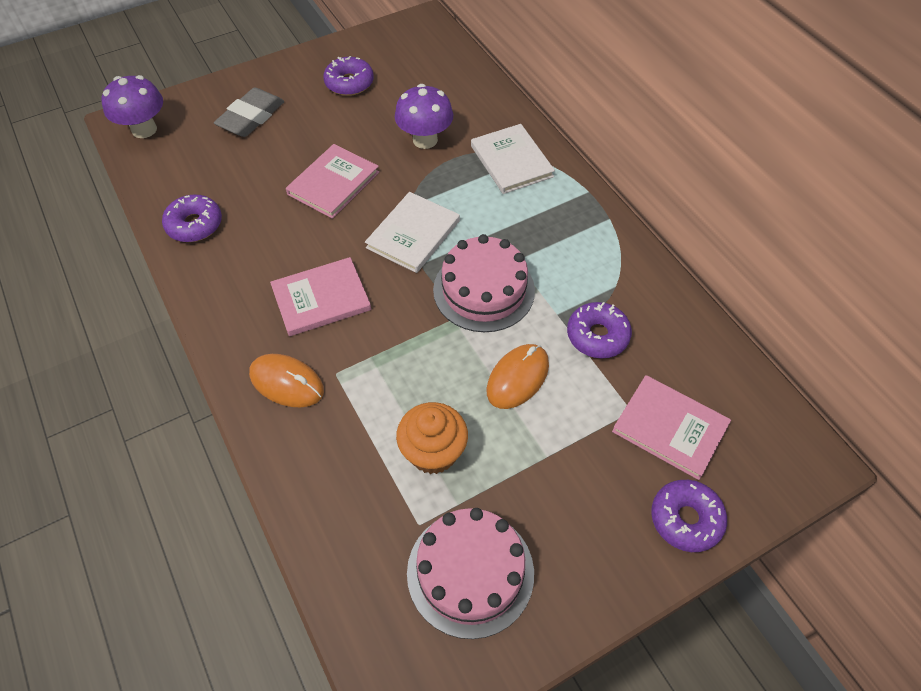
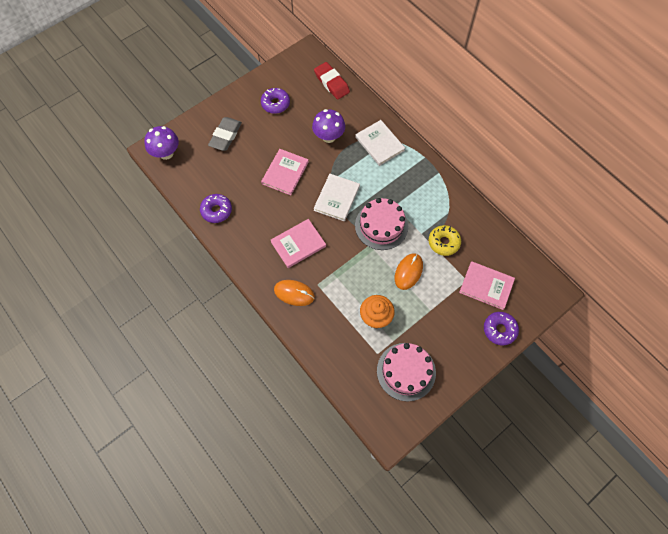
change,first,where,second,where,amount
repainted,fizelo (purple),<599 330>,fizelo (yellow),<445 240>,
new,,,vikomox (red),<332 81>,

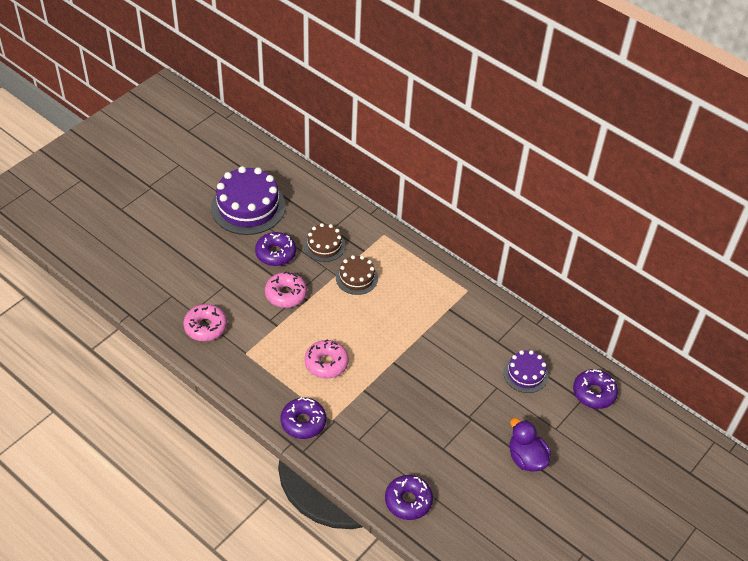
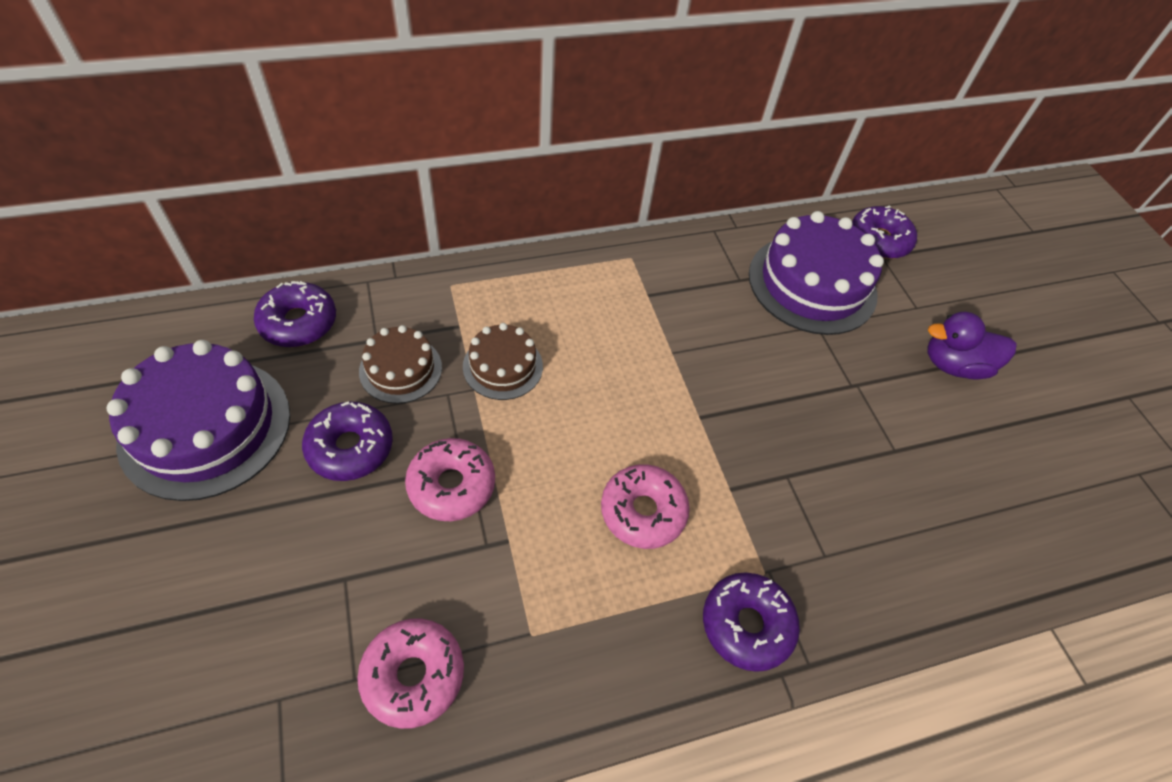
change,first,where,second,where,amount
shifted,fizelo (purple),<409 497>,,<295 314>,
scaled,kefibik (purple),<525 371>,,<816 273>,x1.84

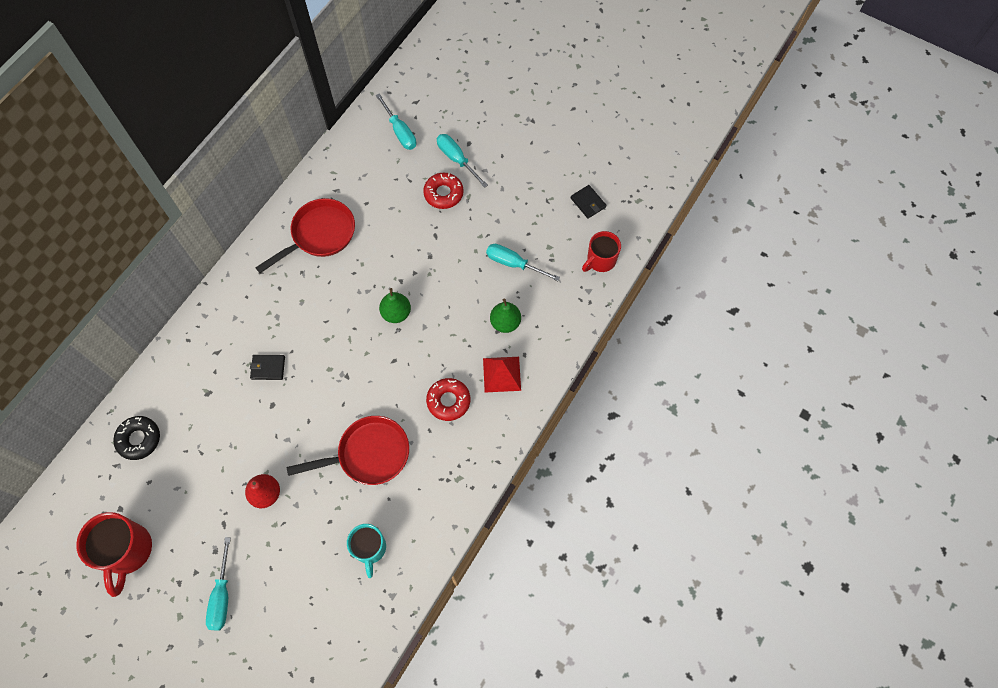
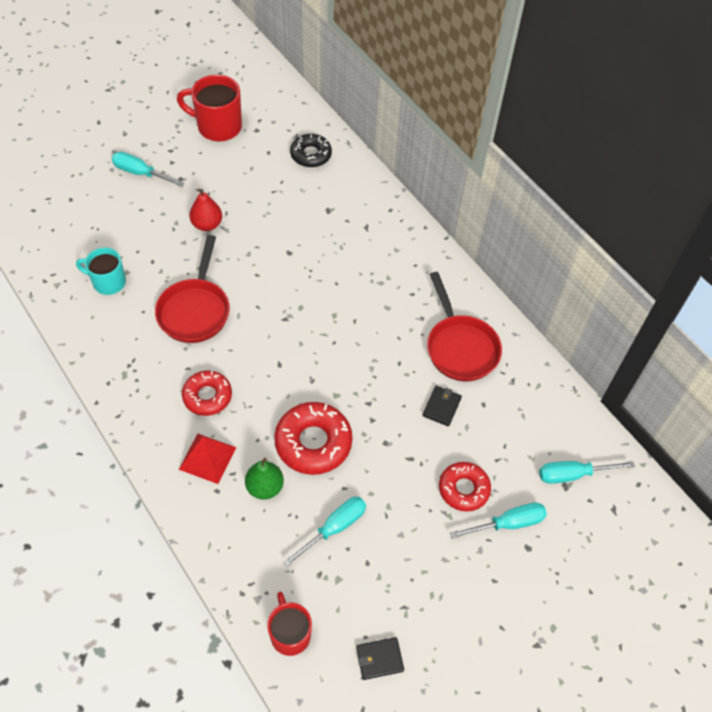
change,first,where,second,where,amount
shifted,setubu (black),<267 367>,,<442 406>,
gone,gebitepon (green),<395 305>,,,
new,,,fizelo (red),<313 438>,

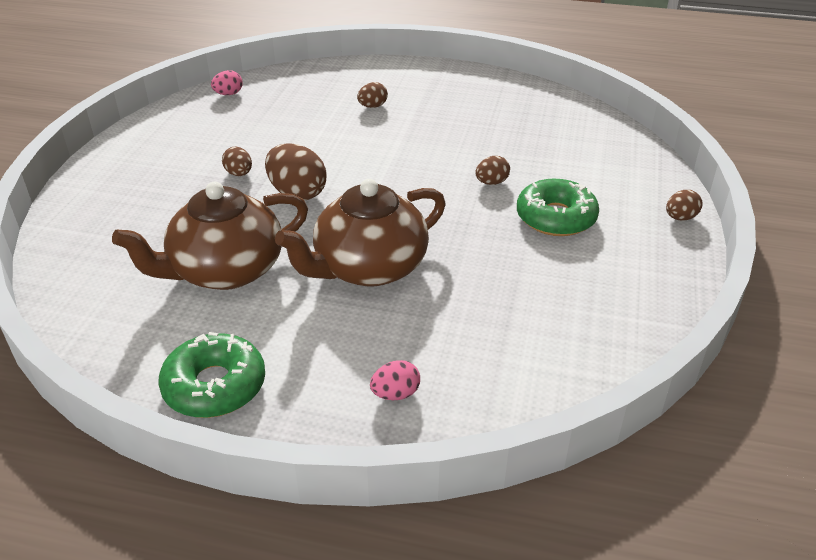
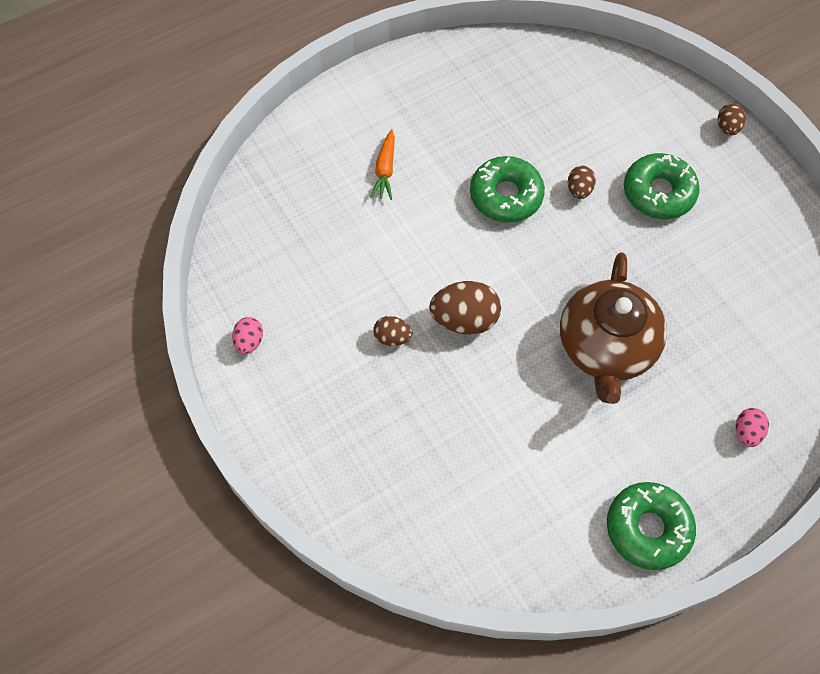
change,first,where,second,where,amount
gone,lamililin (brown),<210 236>,,,
shifted,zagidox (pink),<227 82>,,<247 335>,
swapped,zagidox (brown),<372 95>,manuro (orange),<382 164>,
new,,,fizelo (green),<507 189>,

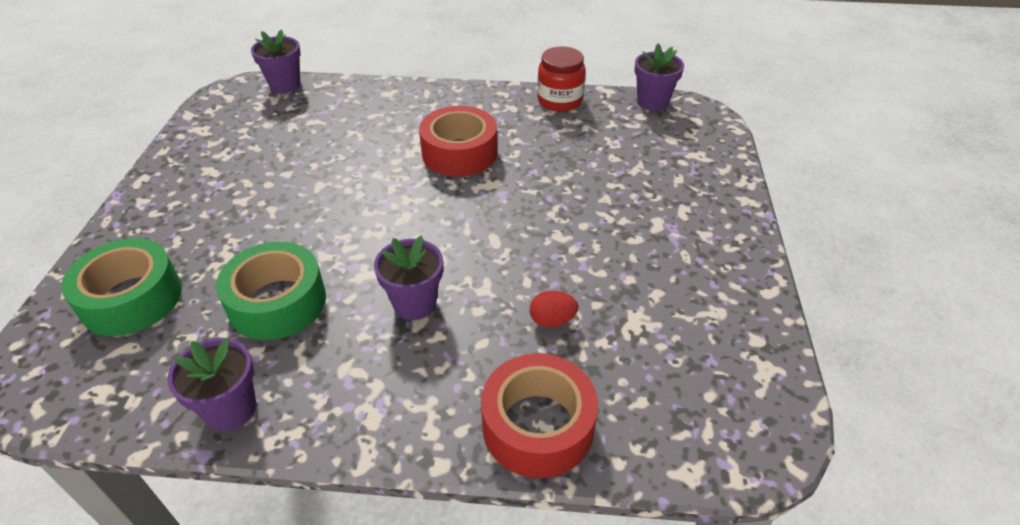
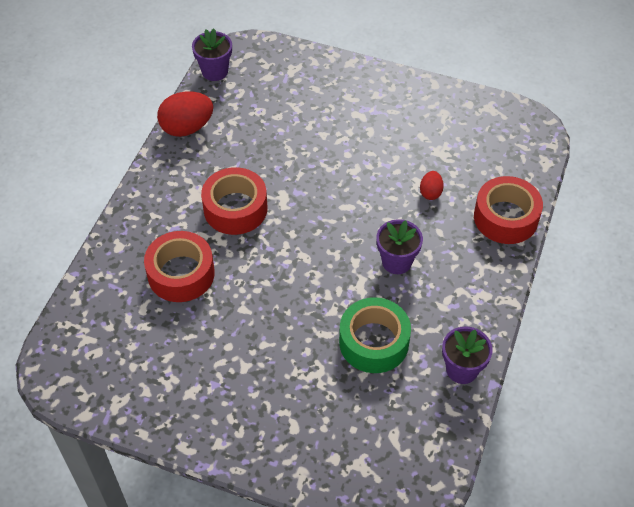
change,first,where,second,where,amount
gone,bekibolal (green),<121 287>,,,
gone,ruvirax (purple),<276 61>,,,
swapped,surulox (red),<561 79>,zagidox (red),<185 114>,
new,,,bekibolal (red),<179 266>,

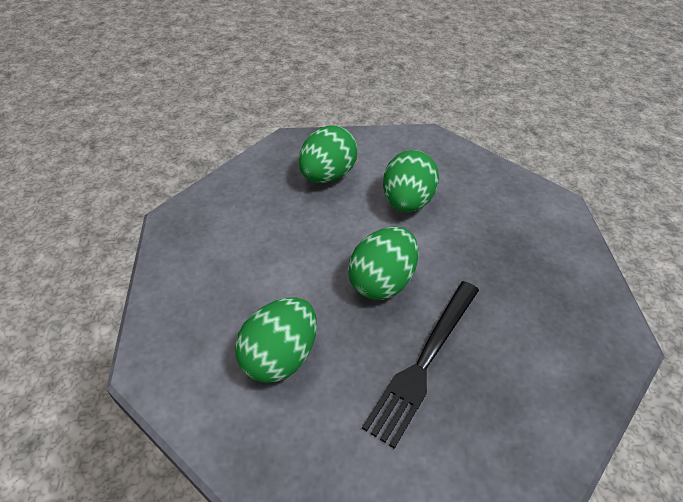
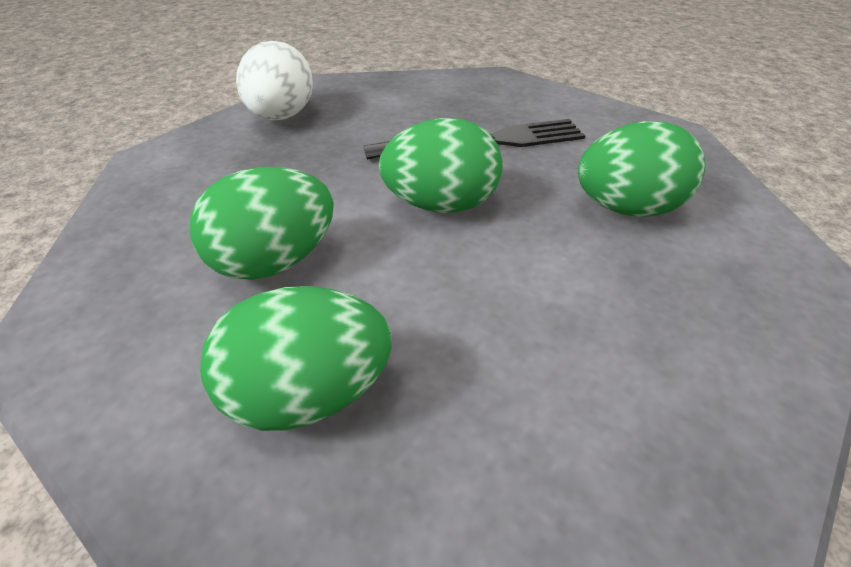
change,first,where,second,where,amount
new,,,zagidox (white),<274 80>,

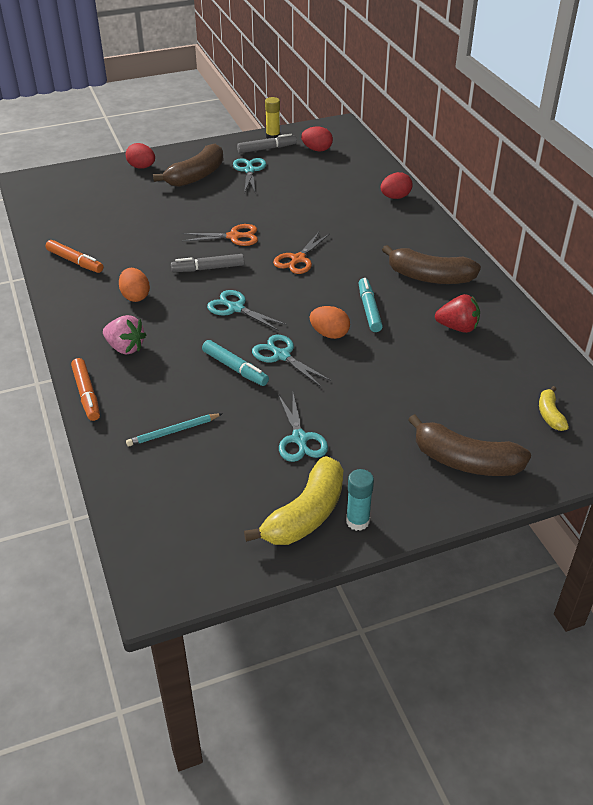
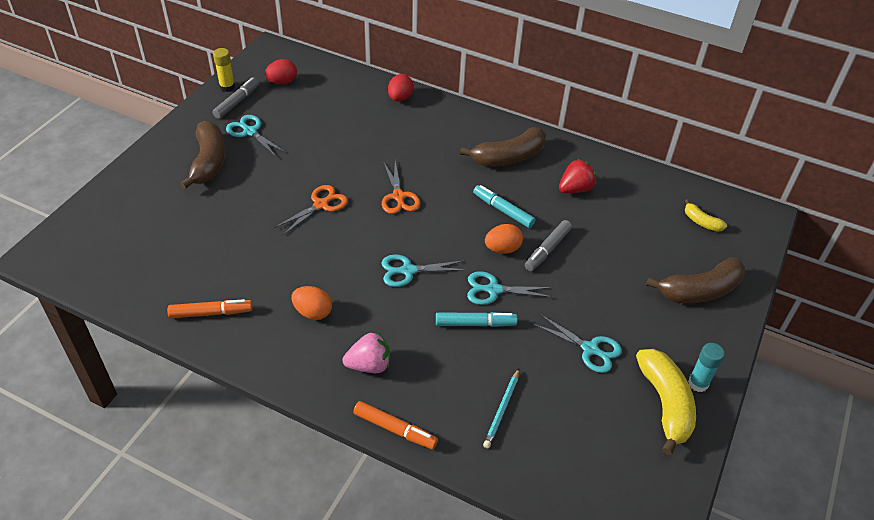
change,first,where,second,where,amount
gone,zagidox (red),<140 155>,,,
shifted,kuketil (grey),<207 263>,,<548 245>,

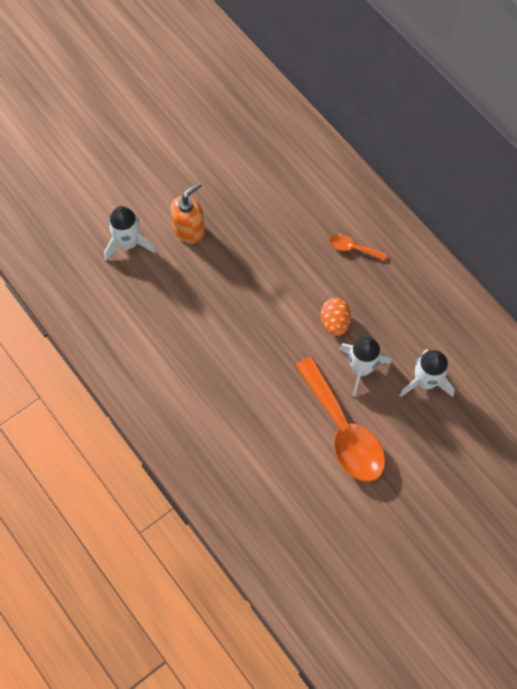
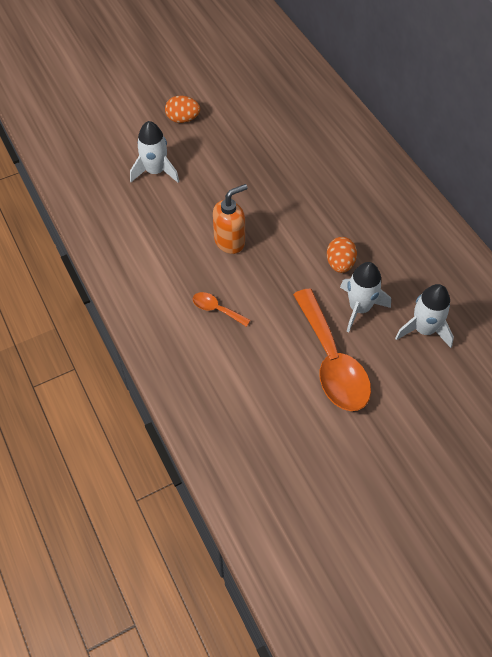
change,first,where,second,where,amount
shifted,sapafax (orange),<187 213>,,<230 219>,
shifted,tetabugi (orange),<358 247>,,<222 309>,
new,,,zagidox (orange),<182 109>,

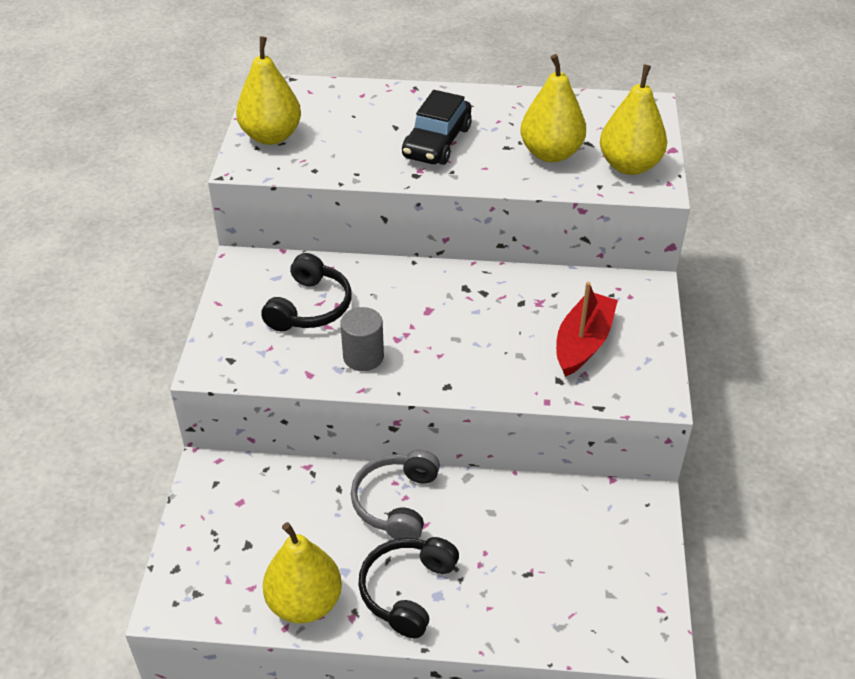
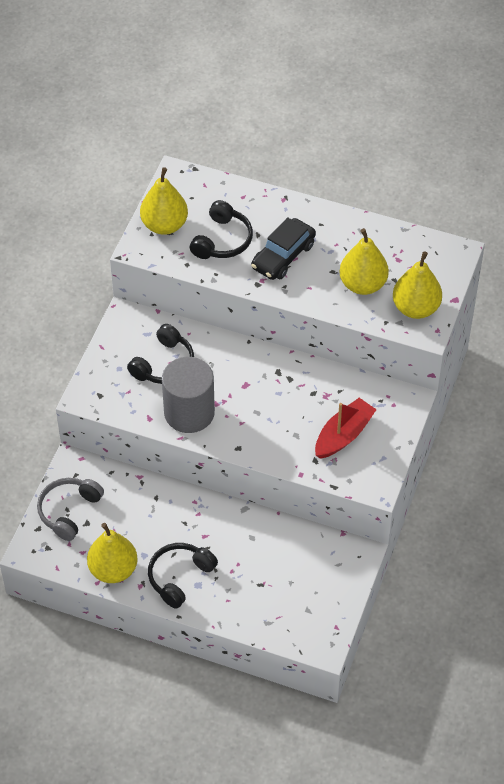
change,first,where,second,where,amount
scaled,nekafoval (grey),<362 339>,,<188 395>,x1.77
shifted,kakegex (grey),<395 494>,,<70 509>,
new,,,kakegex (black),<221 229>,

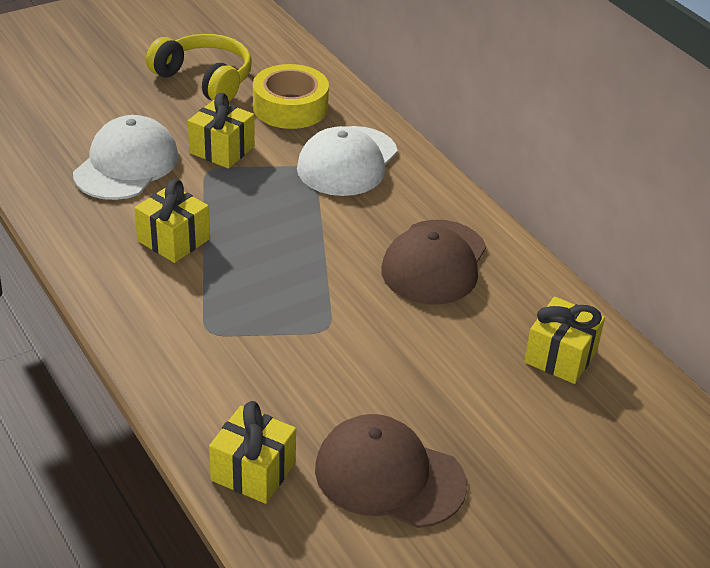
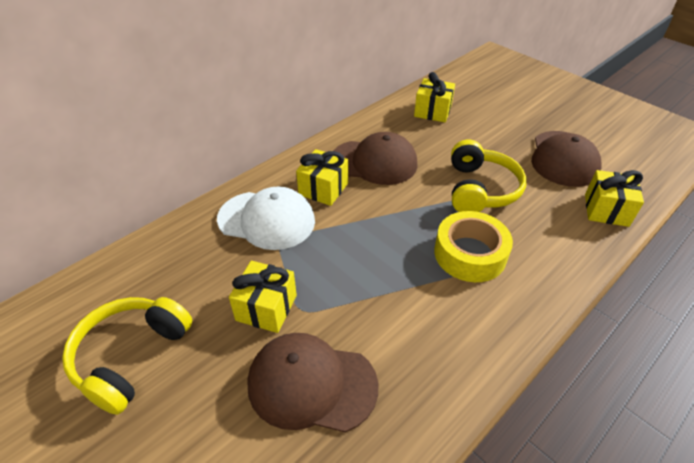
change,first,where,second,where,amount
repainted,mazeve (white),<126 157>,mazeve (brown),<312 382>,
shifted,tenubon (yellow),<172 221>,,<322 177>,
shifted,bekibolal (yellow),<291 96>,,<473 246>,
new,,,kakegex (yellow),<489 175>,

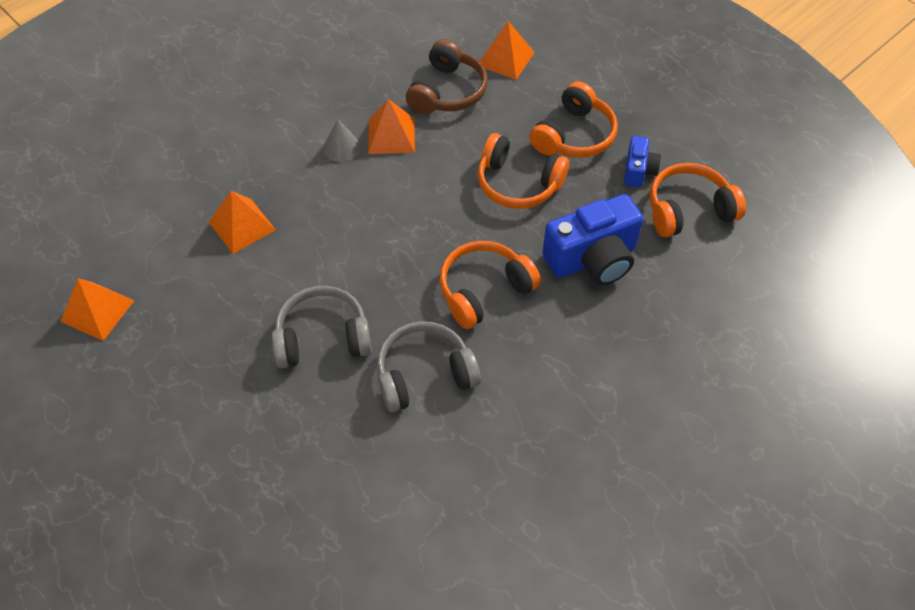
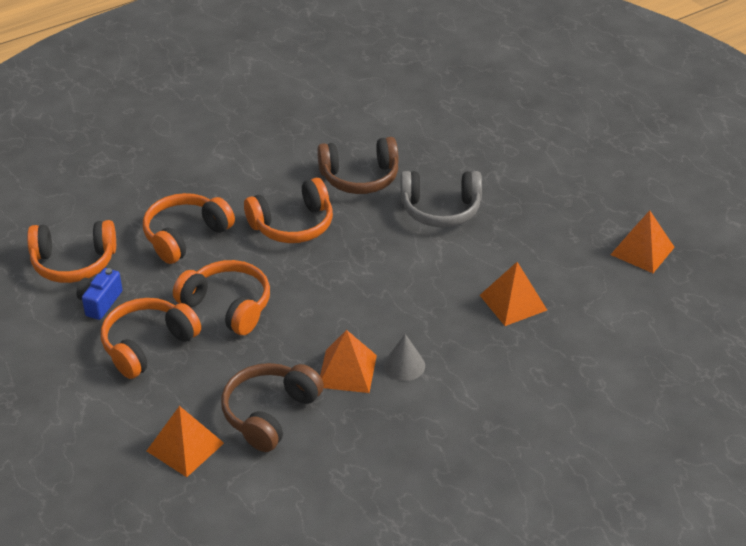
change,first,where,second,where,amount
repainted,kakegex (grey),<429 366>,kakegex (brown),<358 165>,
swapped,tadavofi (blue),<592 239>,kakegex (orange),<189 228>,

